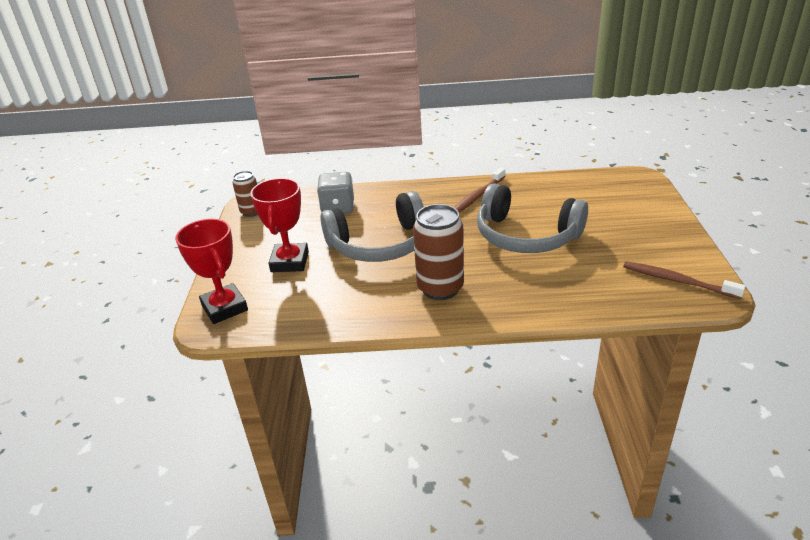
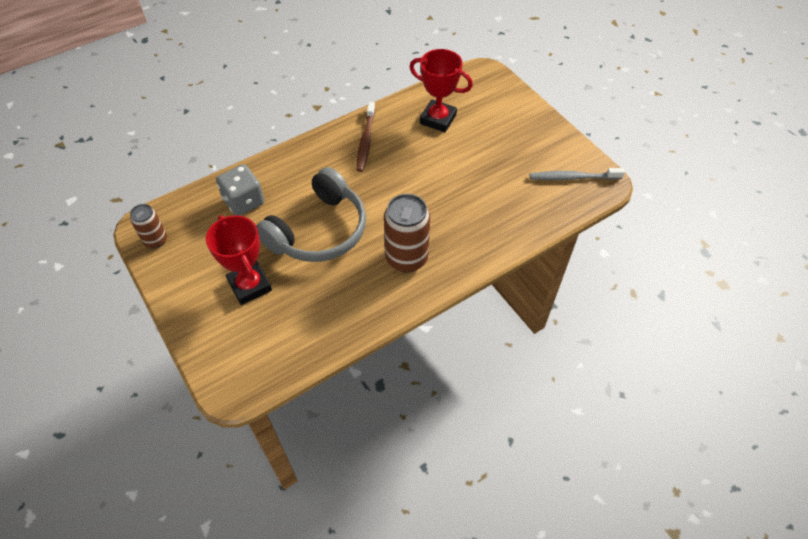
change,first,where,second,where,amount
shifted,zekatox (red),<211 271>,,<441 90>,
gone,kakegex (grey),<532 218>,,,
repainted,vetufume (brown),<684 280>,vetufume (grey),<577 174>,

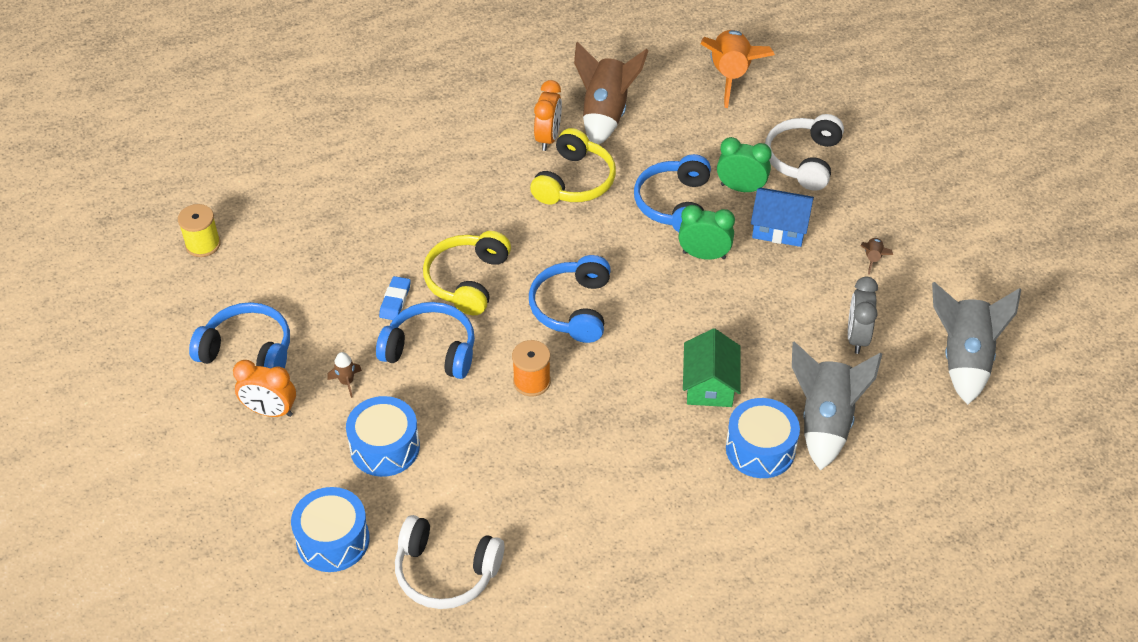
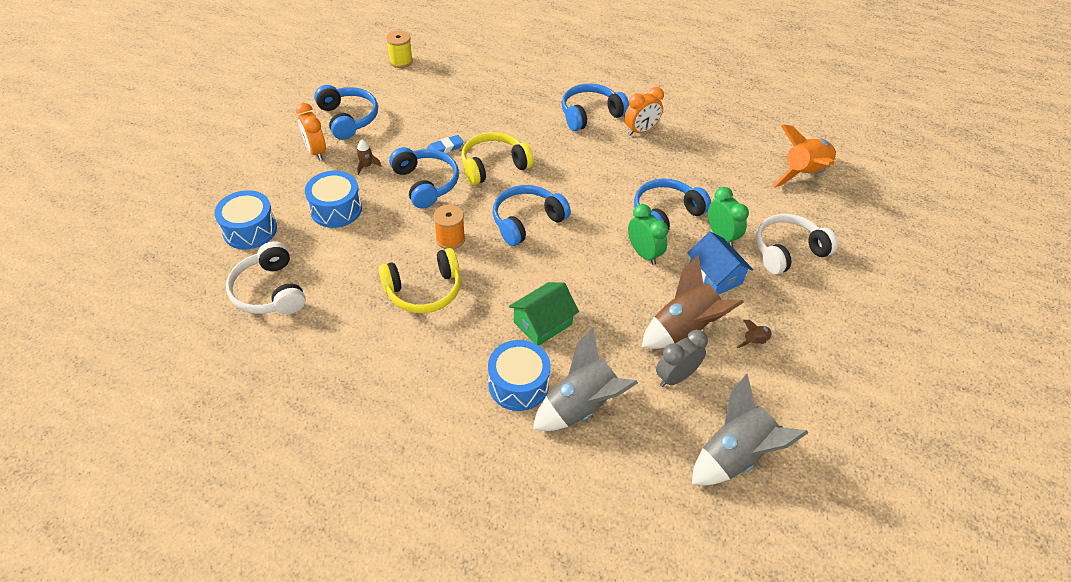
change,first,where,second,where,amount
shifted,kakegex (yellow),<573 166>,,<420 280>,
shifted,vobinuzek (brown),<611 93>,,<693 302>,
new,,,kakegex (blue),<595 107>,

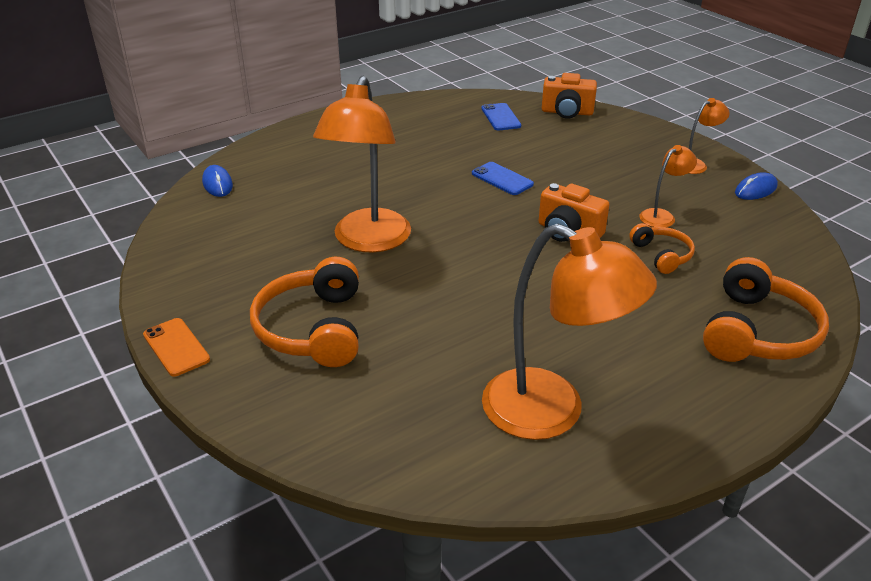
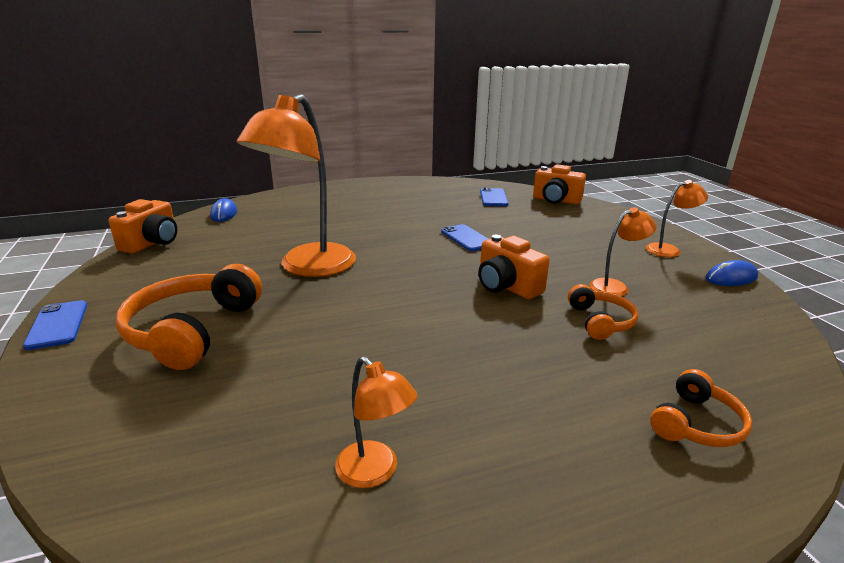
change,first,where,second,where,amount
repainted,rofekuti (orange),<176 347>,rofekuti (blue),<55 325>,
scaled,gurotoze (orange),<569 332>,,<376 422>,x0.47
scaled,kakegex (orange),<766 309>,,<701 408>,x0.55
new,,,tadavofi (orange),<142 226>,

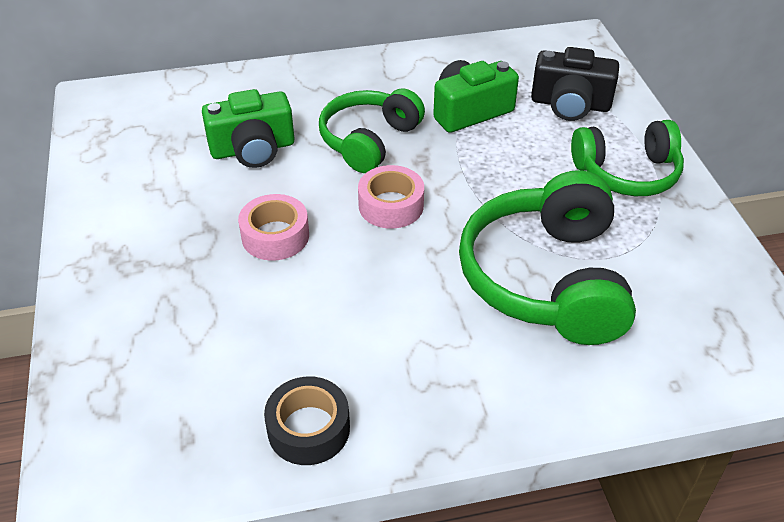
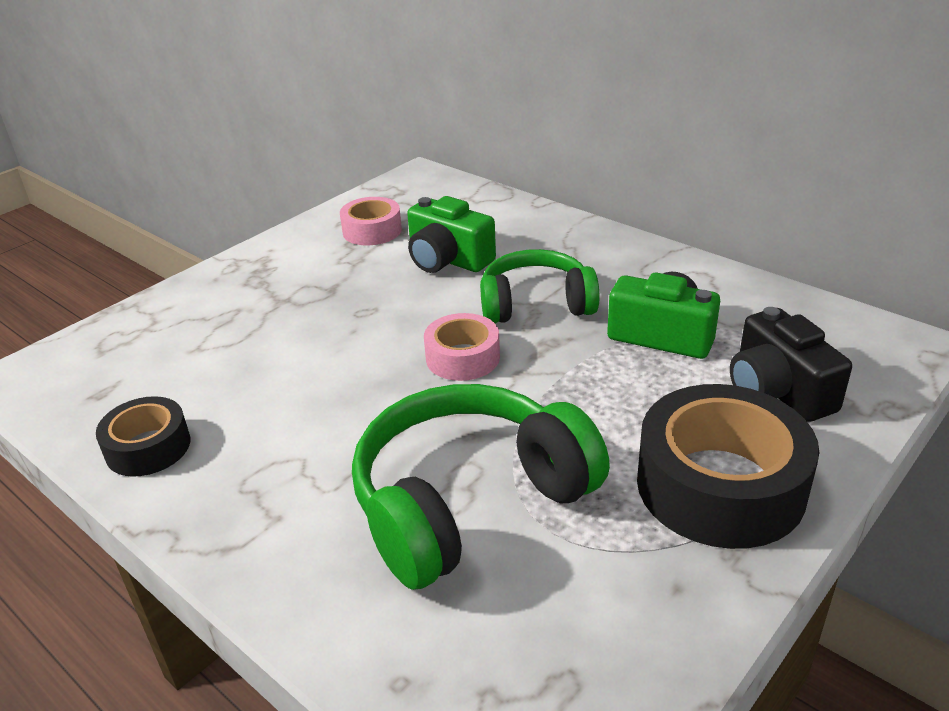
change,first,where,second,where,amount
shifted,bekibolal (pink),<273 227>,,<371 221>,
swapped,kakegex (green),<627 158>,bekibolal (black),<728 466>,

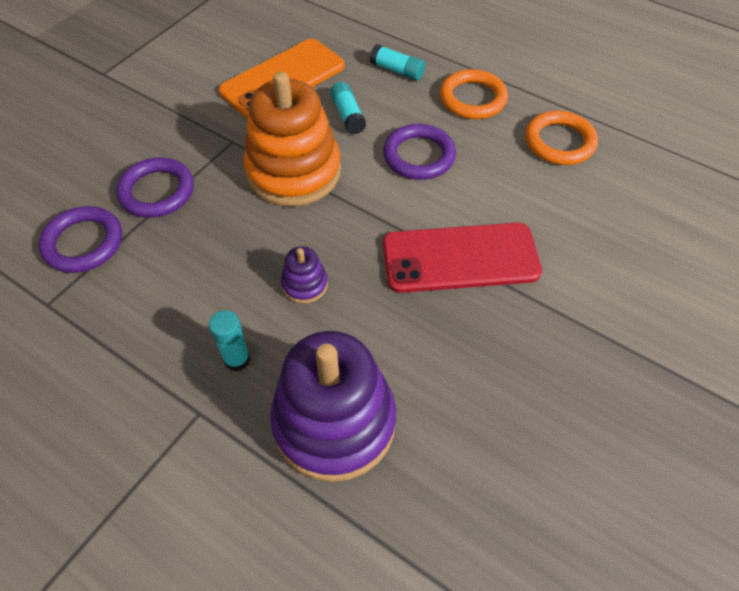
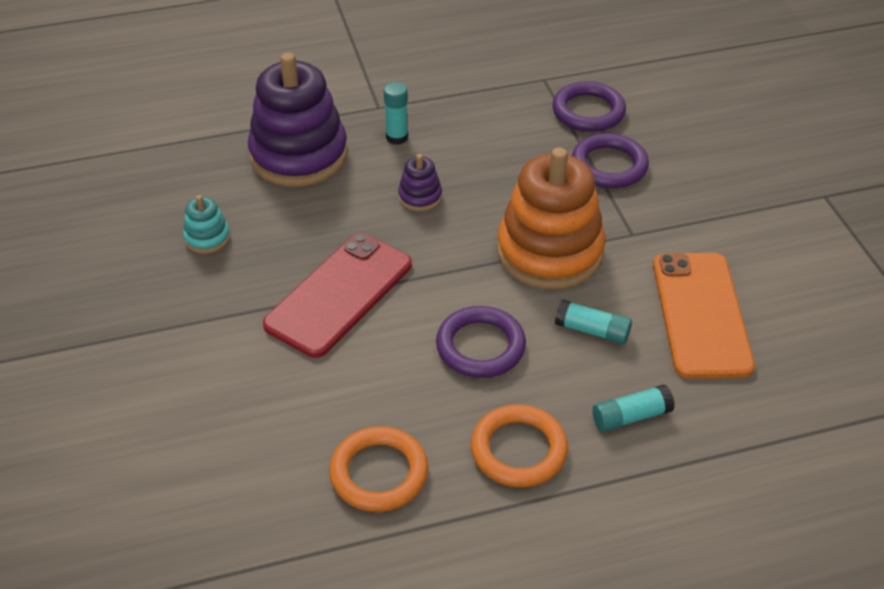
change,first,where,second,where,amount
new,,,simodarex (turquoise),<206 224>,

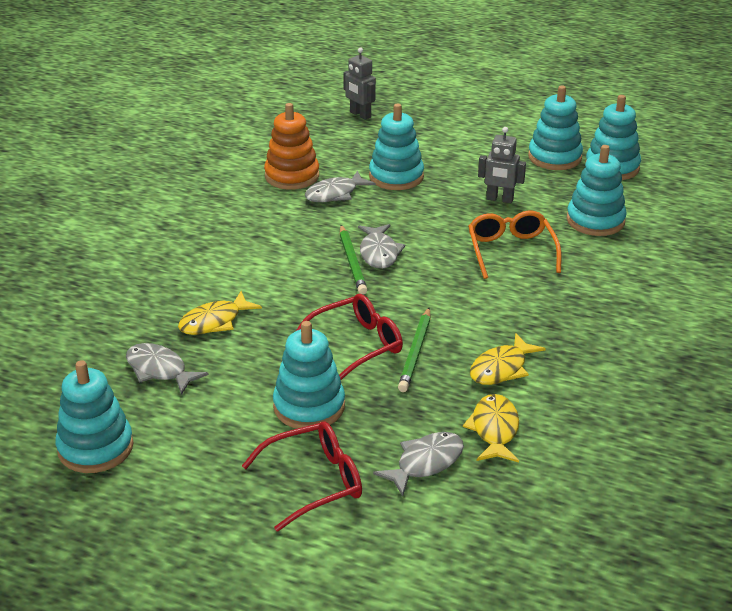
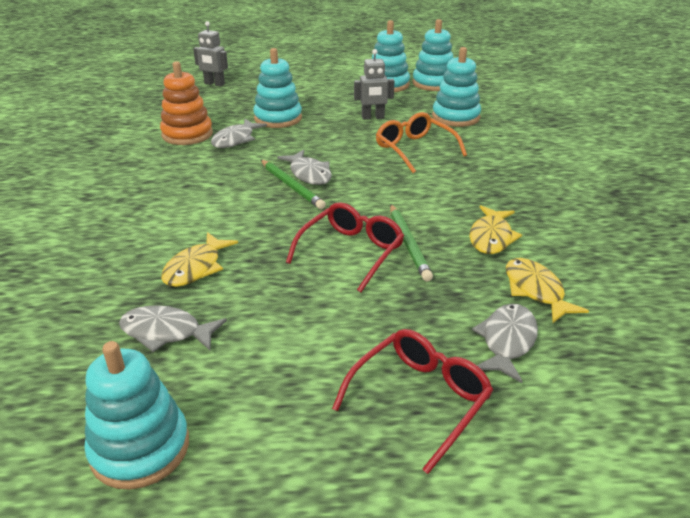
change,first,where,second,where,amount
gone,simodarex (turquoise),<309 375>,,,

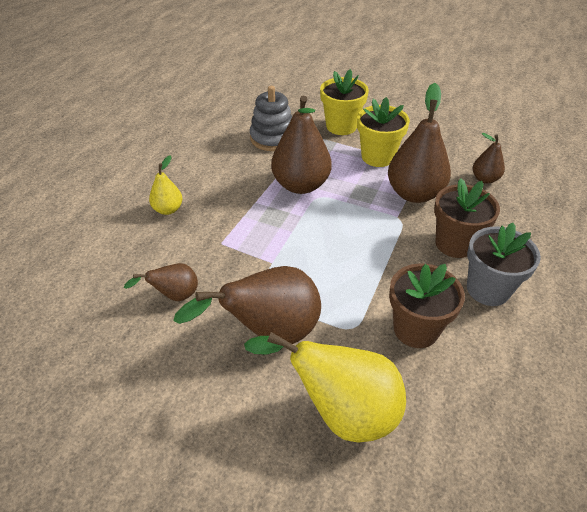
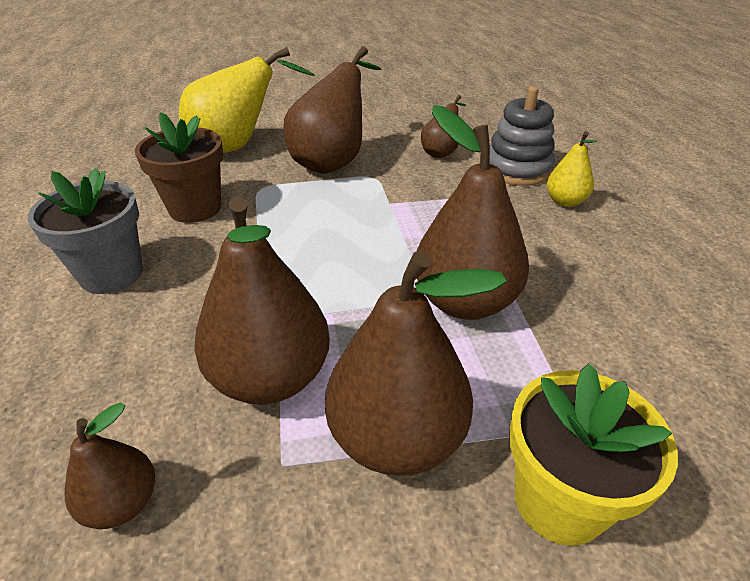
change,first,where,second,where,amount
shifted,simodarex (grey),<271 118>,,<522 136>,
swapped,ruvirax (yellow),<383 132>,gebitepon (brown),<416 363>,
gone,ruvirax (brown),<467 218>,,,

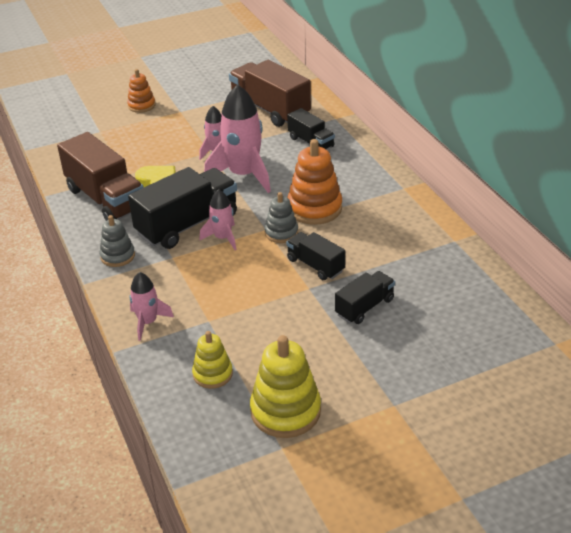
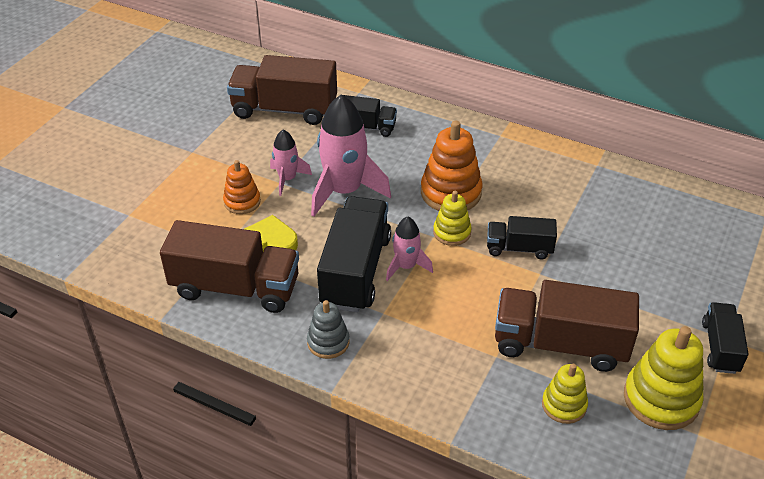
change,first,where,second,where,amount
shifted,simodarex (orange),<141 91>,,<242 187>,
gone,vobinuzek (pink),<151 306>,,,
repainted,simodarex (grey),<281 217>,simodarex (yellow),<452 218>,
shifted,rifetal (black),<365 297>,,<725 338>,
new,,,rifetal (brown),<567 326>,

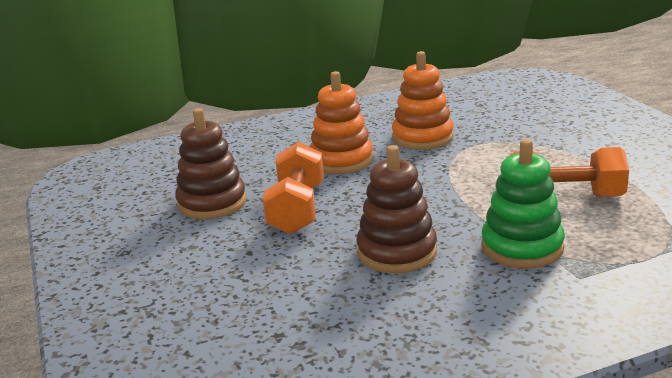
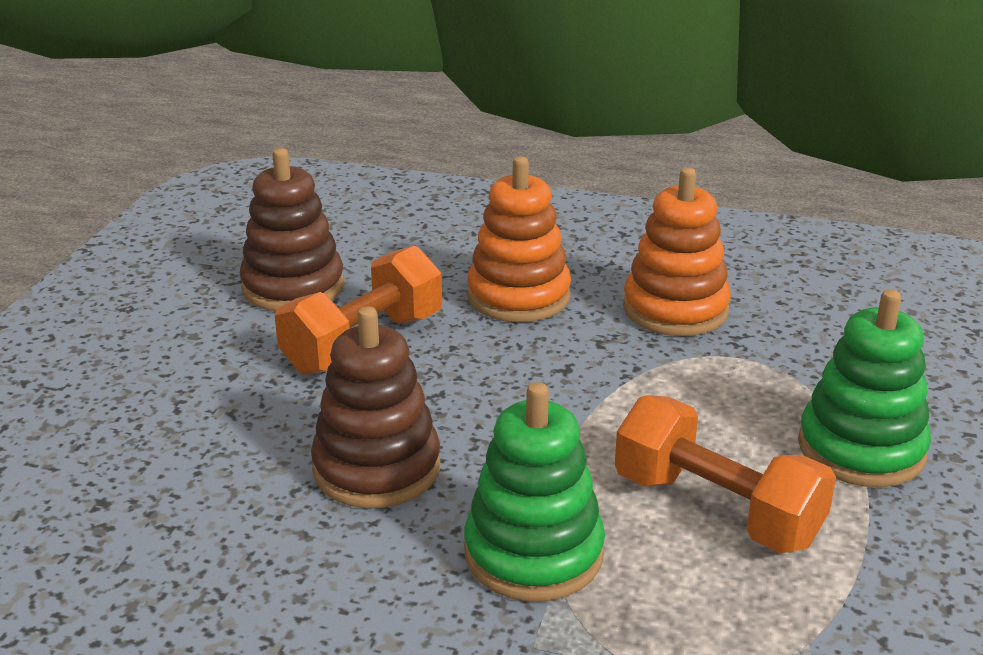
change,first,where,second,where,amount
new,,,simodarex (green),<864 388>,

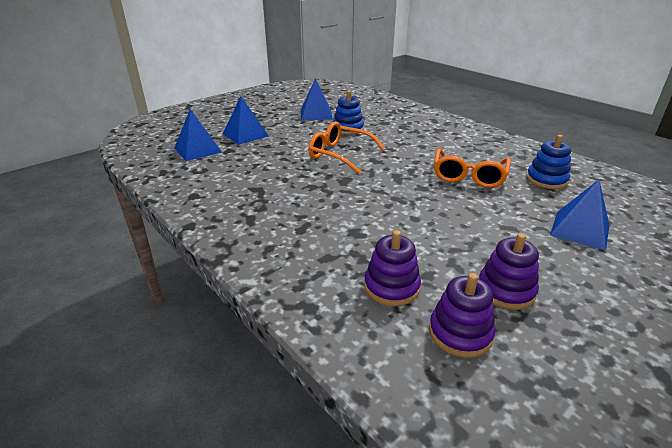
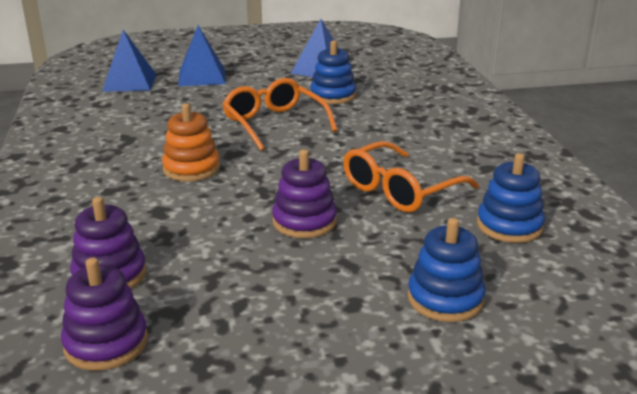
change,first,where,second,where,amount
shifted,simodarex (purple),<509 271>,,<304 194>,
swapped,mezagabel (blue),<579 215>,simodarex (blue),<447 270>,
new,,,simodarex (orange),<191 142>,

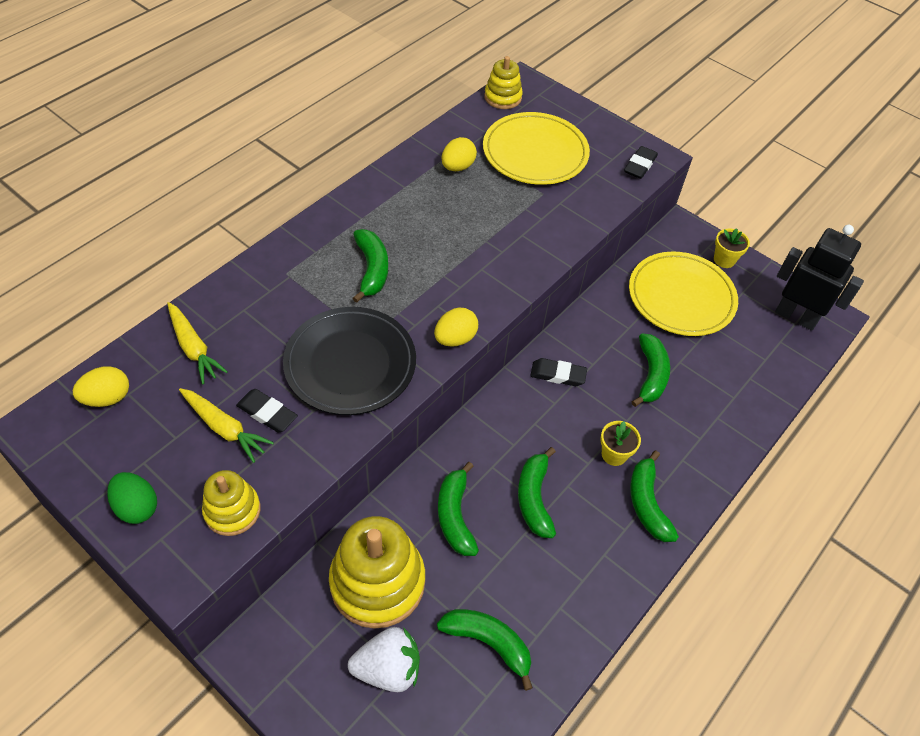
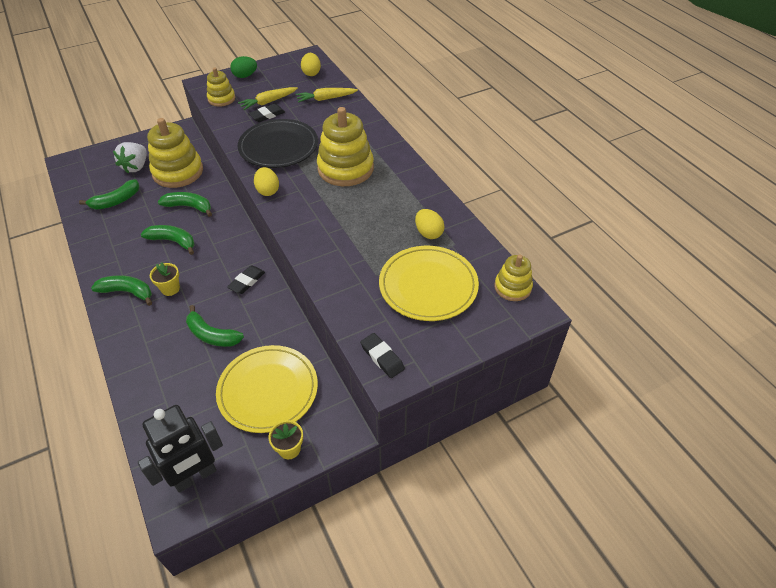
change,first,where,second,where,amount
swapped,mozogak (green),<370 266>,simodarex (yellow),<345 146>,

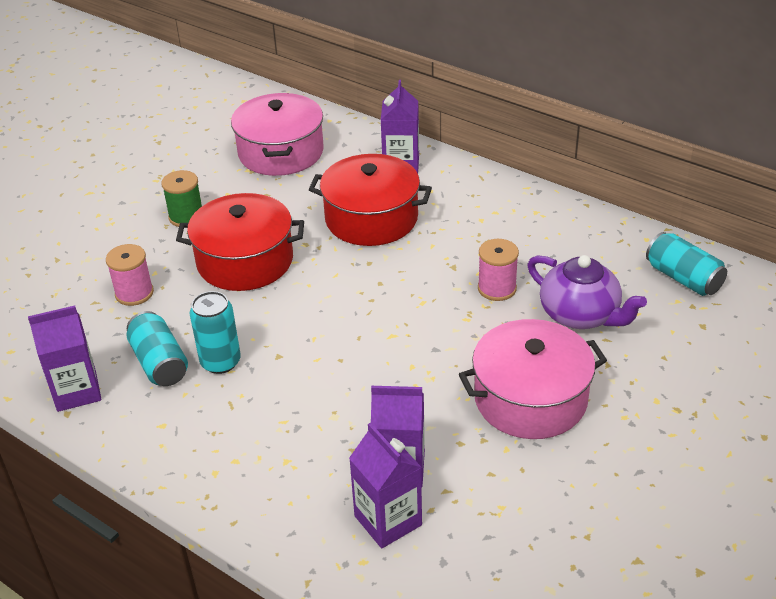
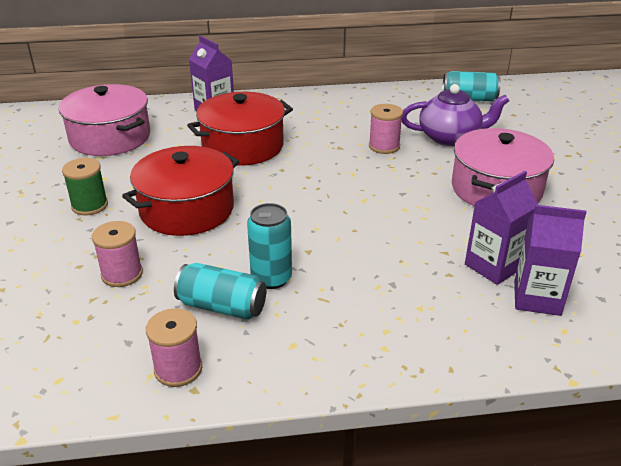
change,first,where,second,where,amount
swapped,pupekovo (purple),<64 358>,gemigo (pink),<174 347>,

